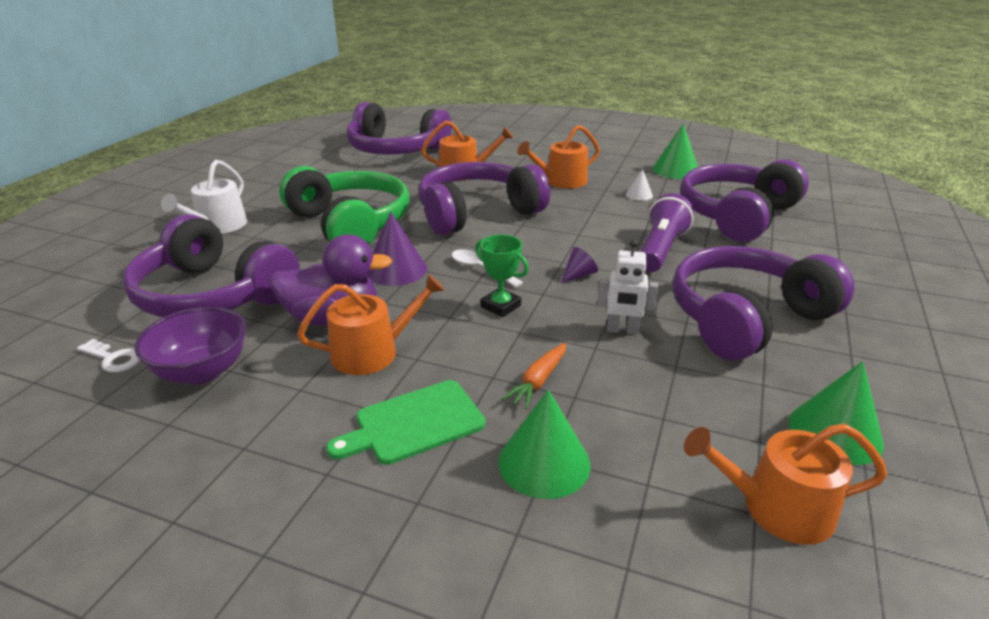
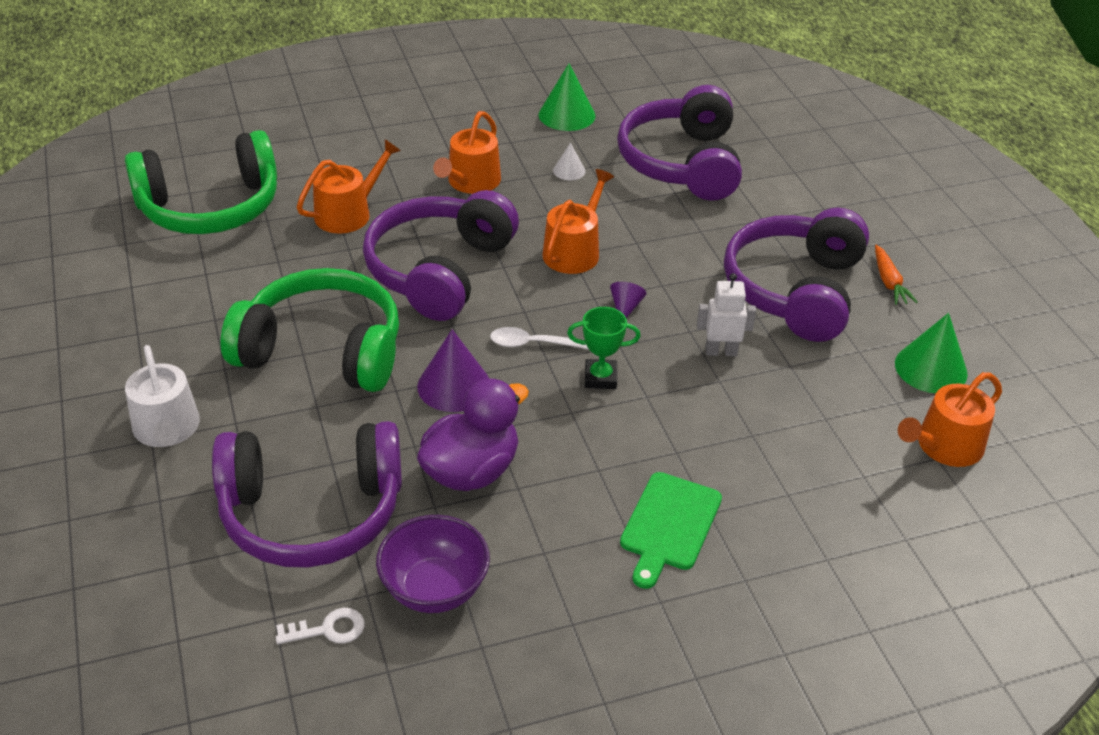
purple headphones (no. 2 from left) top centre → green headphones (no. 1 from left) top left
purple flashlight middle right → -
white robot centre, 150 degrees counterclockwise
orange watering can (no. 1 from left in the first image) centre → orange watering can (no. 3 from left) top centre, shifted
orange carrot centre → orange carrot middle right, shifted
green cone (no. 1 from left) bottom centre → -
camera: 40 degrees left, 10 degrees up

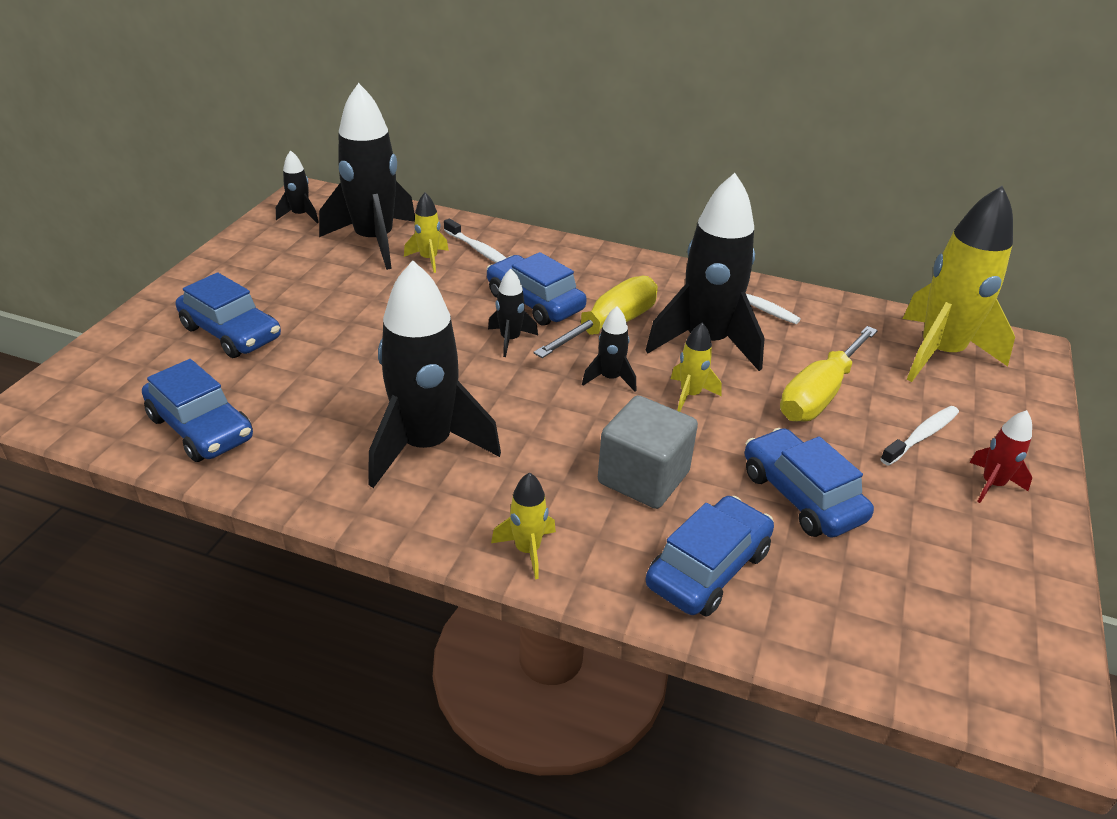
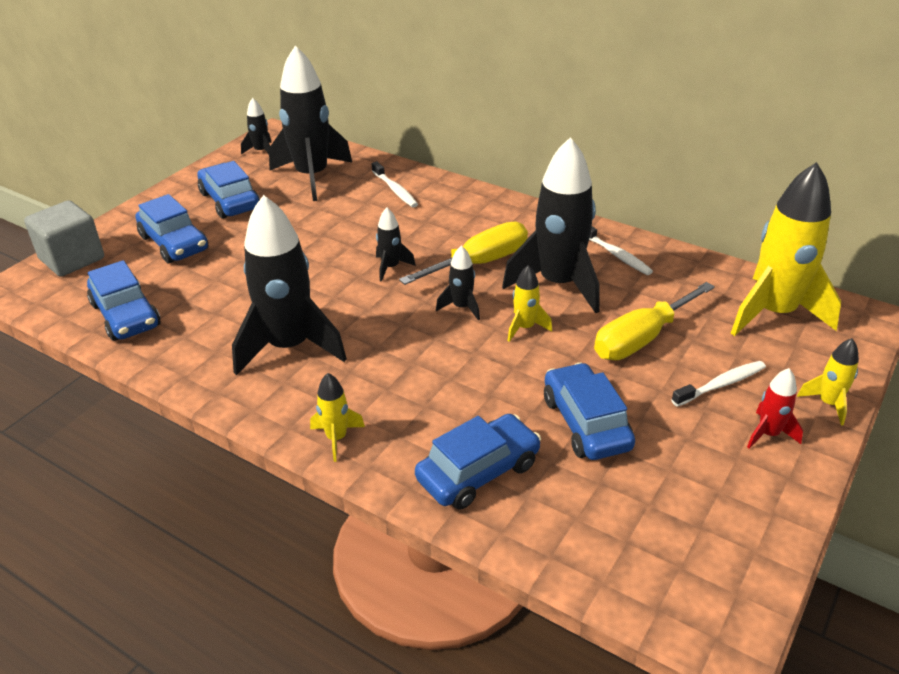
yellow rocket (no. 1 from left in the first image) top centre → yellow rocket (no. 4 from left) middle right, shifted
blue car (no. 3 from left) centre → blue car (no. 3 from left) top left, shifted
grey cube centre → grey cube middle left, shifted
camera: 15 degrees right, 0 degrees up

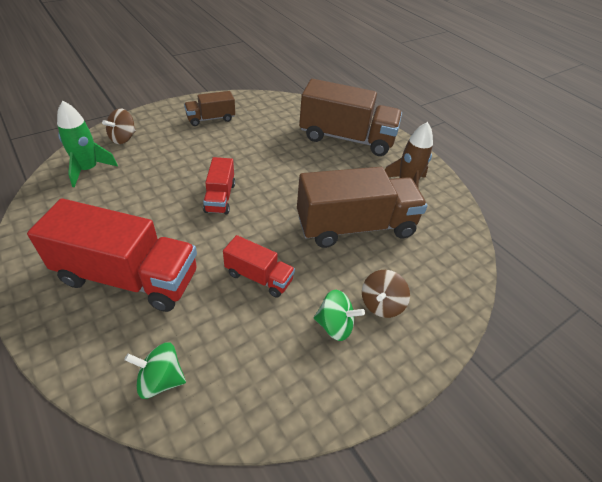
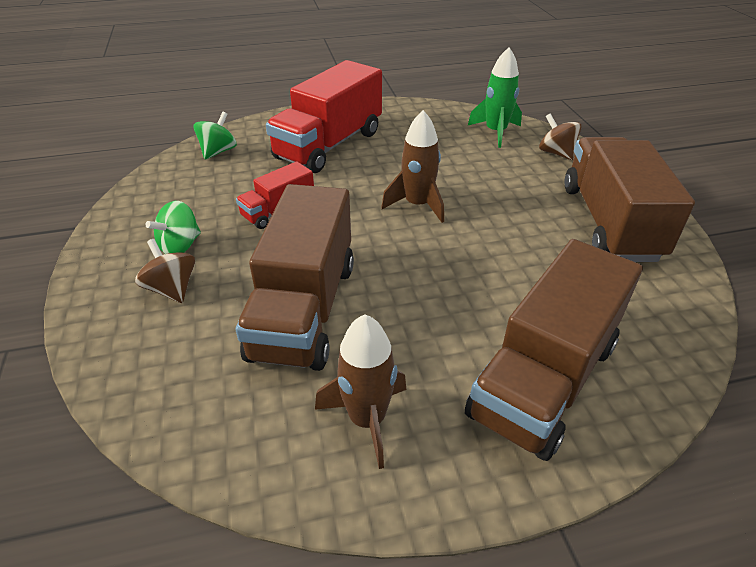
brown truck (no. 1 from left in the first image) top centre → brown truck (no. 3 from left) middle right, x1.97
red truck (no. 2 from left) centre → brown rocket (no. 2 from left) top centre
camera: 115 degrees right, 5 degrees down

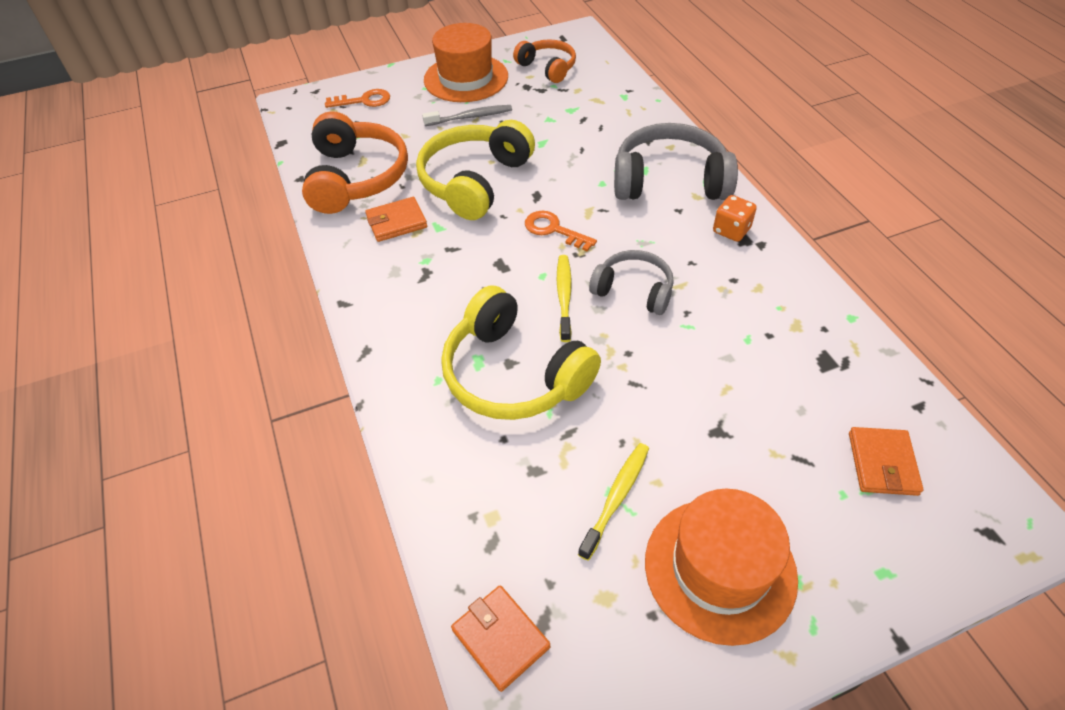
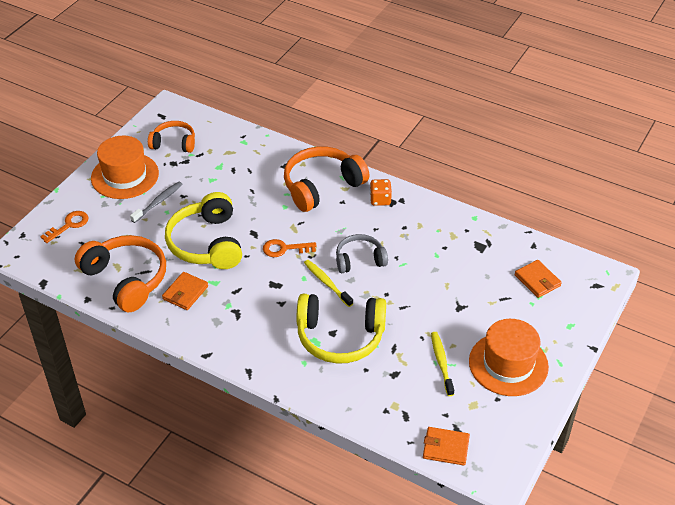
grey headphones (no. 2 from left) top centre → orange headphones (no. 3 from left) centre
camera: 40 degrees left, 5 degrees down

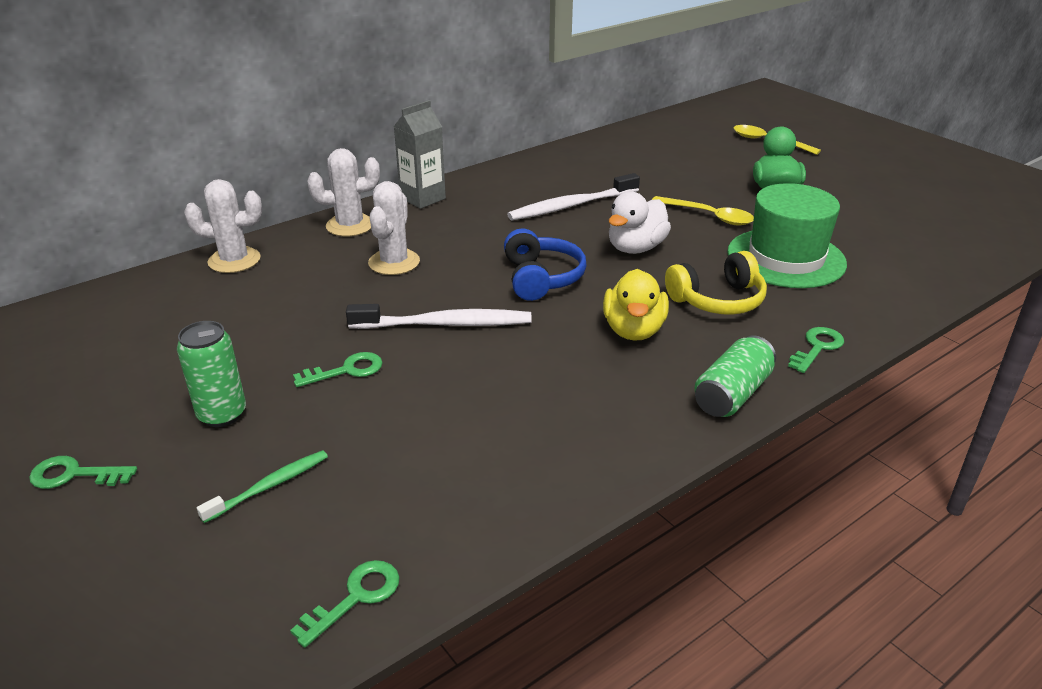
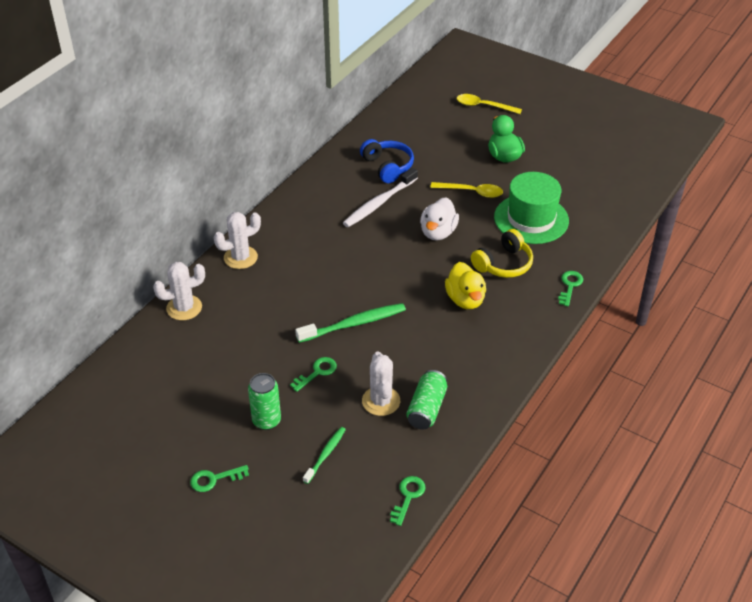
grey carton top centre → -
white cactus (no. 3 from left) top centre → white cactus (no. 3 from left) centre, shifted
blue headphones centre → blue headphones top centre, shifted
white toothbrush (no. 1 from left) centre → green toothbrush (no. 2 from left) centre
green can (no. 2 from left) middle right → green can (no. 2 from left) centre, shifted
camera: 20 degrees left, 10 degrees up

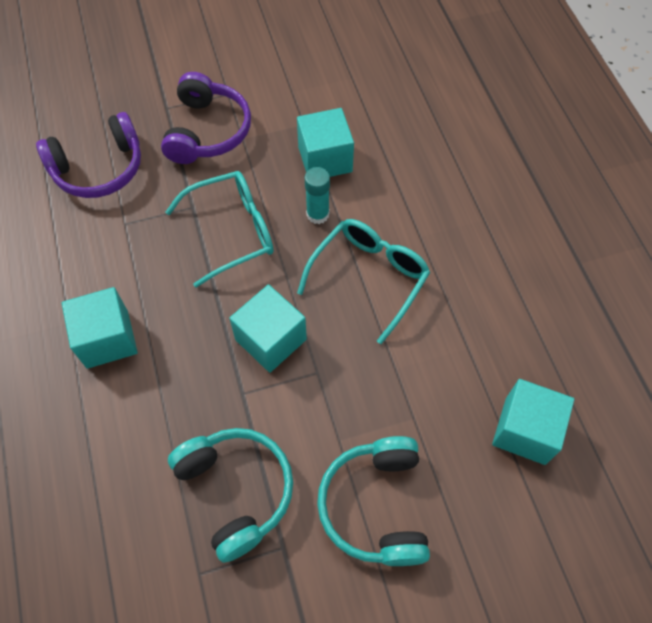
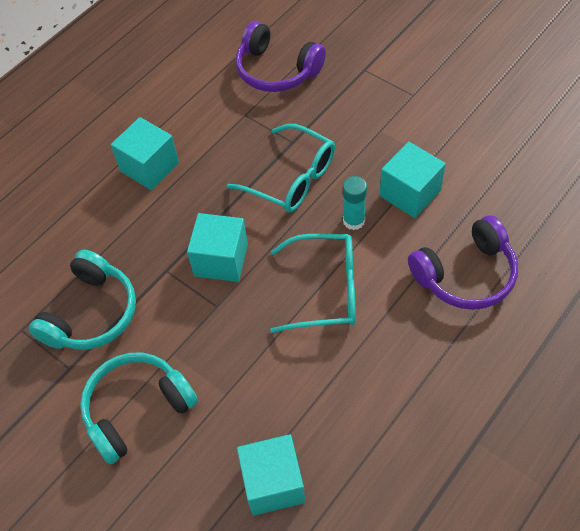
purple headphones (no. 2 from left) top left → purple headphones (no. 2 from left) middle right, shifted
camera: 60 degrees right, 5 degrees down

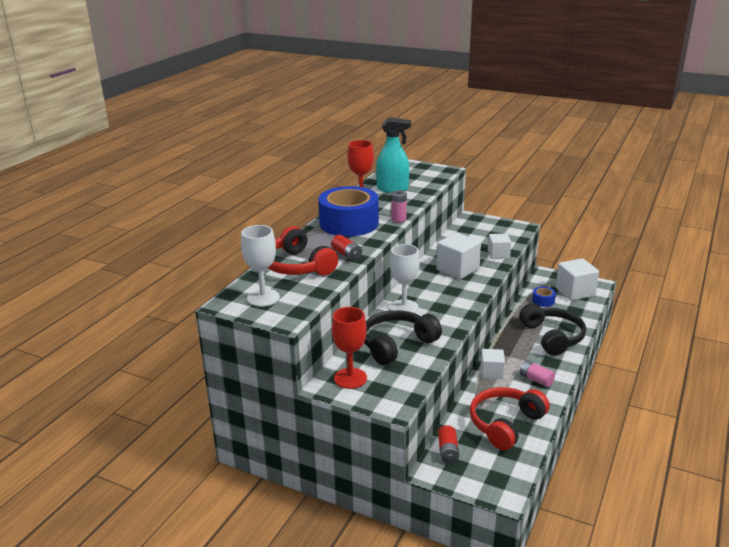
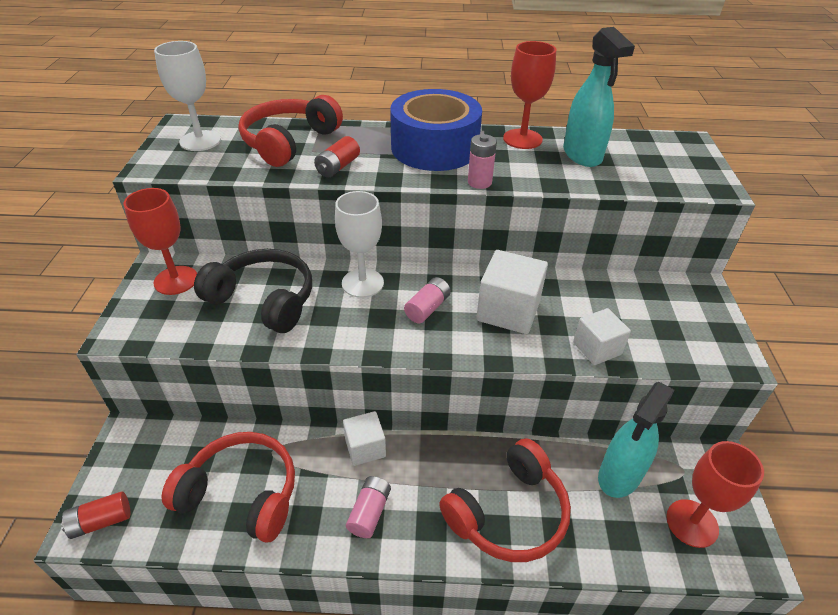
white cube (no. 4 from left) middle right → red goblet (no. 3 from left) bottom right
blue tape (no. 2 from left) middle right → turquoise spray bottle (no. 2 from left) bottom right
black headphones (no. 2 from left) middle right → red headphones (no. 3 from left) bottom centre
red battery (no. 2 from left in the first image) bottom centre → red battery (no. 1 from left) bottom left, shifted
- → pink battery (no. 2 from left) centre
camera: 65 degrees right, 15 degrees up

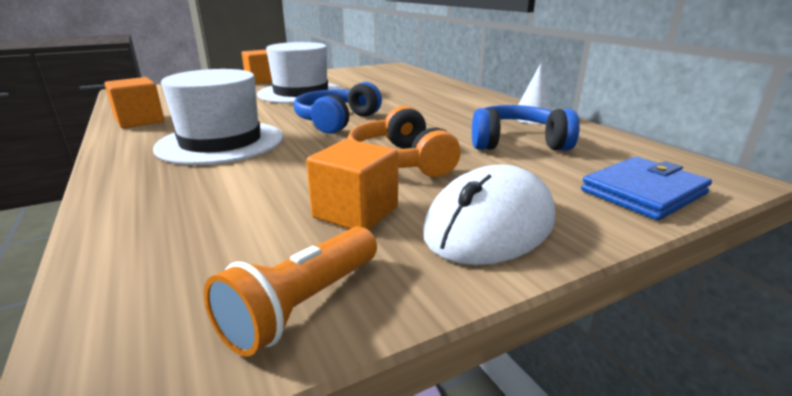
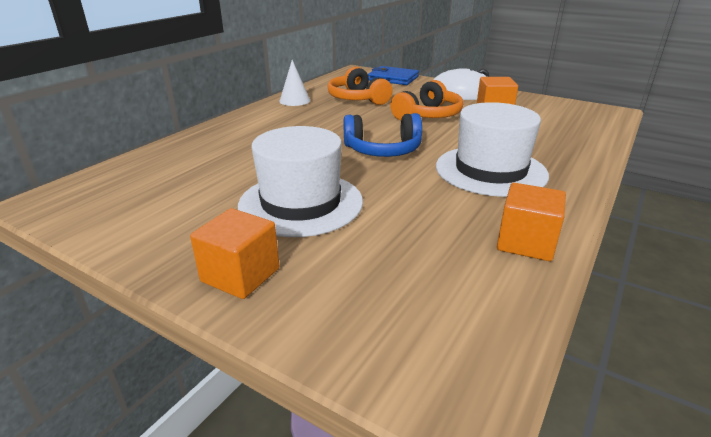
blue headphones (no. 2 from left) top centre → orange headphones (no. 1 from left) top centre
orange flashlight bottom centre → -
camera: 120 degrees left, 5 degrees up

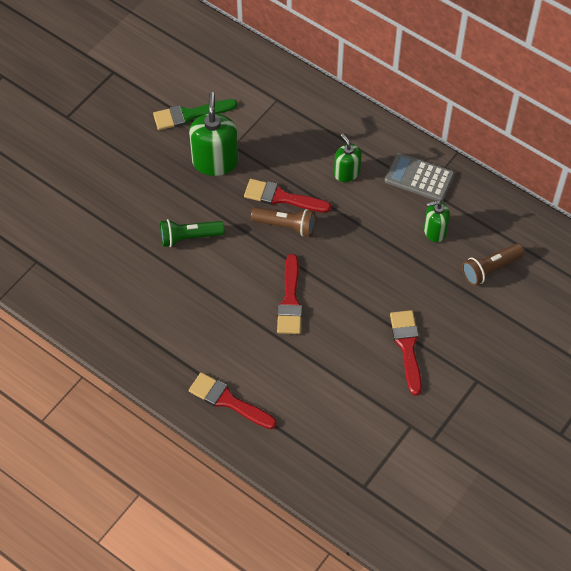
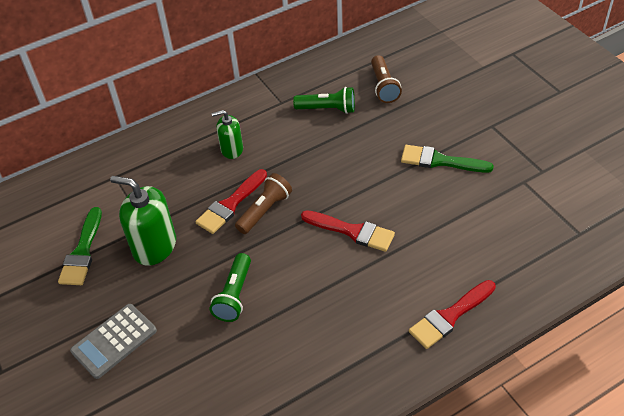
grey calculator top right → grey calculator bottom left, shifted
green soap dispenser (no. 3 from left) middle right → green flashlight (no. 2 from left) top centre
red brush (no. 4 from left) middle right → green brush (no. 2 from left) middle right
camera: 65 degrees left, 10 degrees down

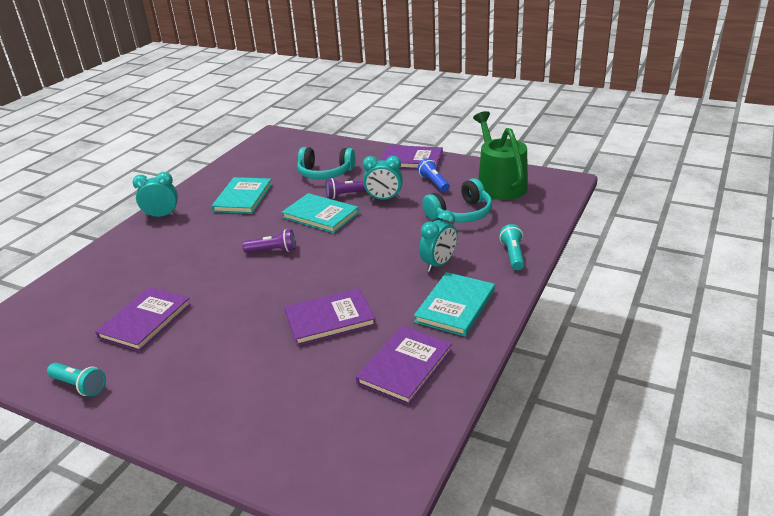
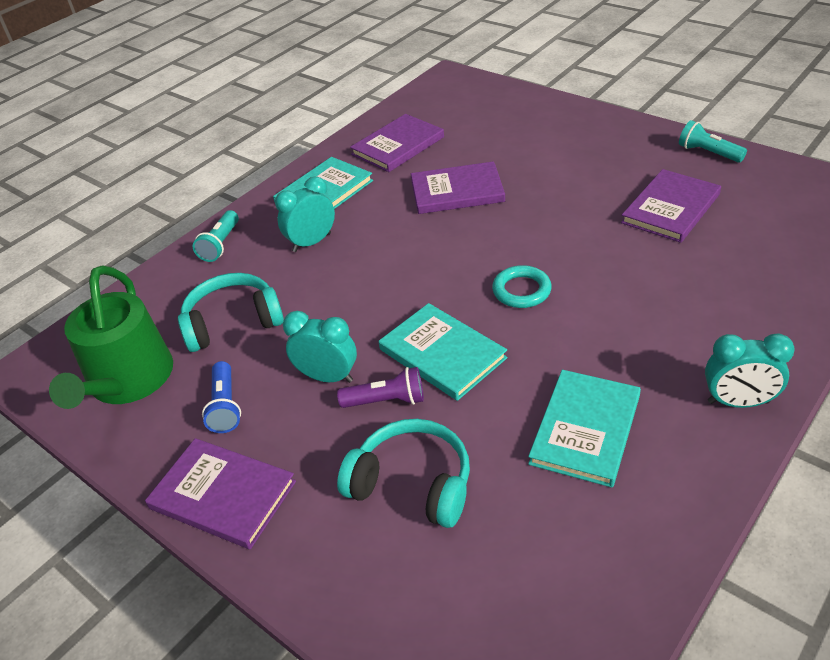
purple flashlight (no. 1 from left) centre → turquoise ring centre
camera: 165 degrees left, 10 degrees up

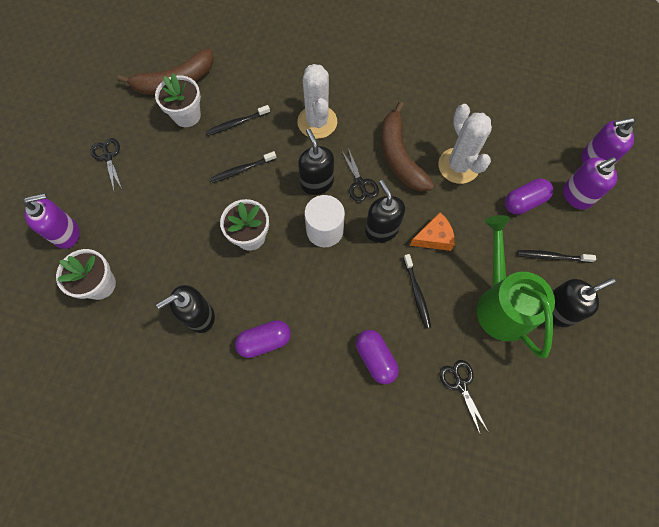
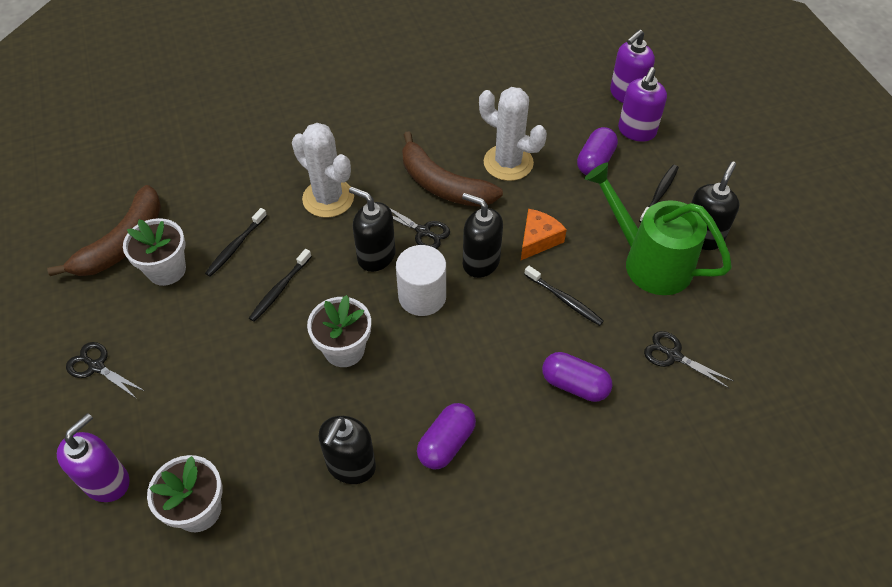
black toothbrush (no. 4 from left) middle right → black toothbrush (no. 4 from left) top right, 150 degrees clockwise
camera: 35 degrees left, 15 degrees down

